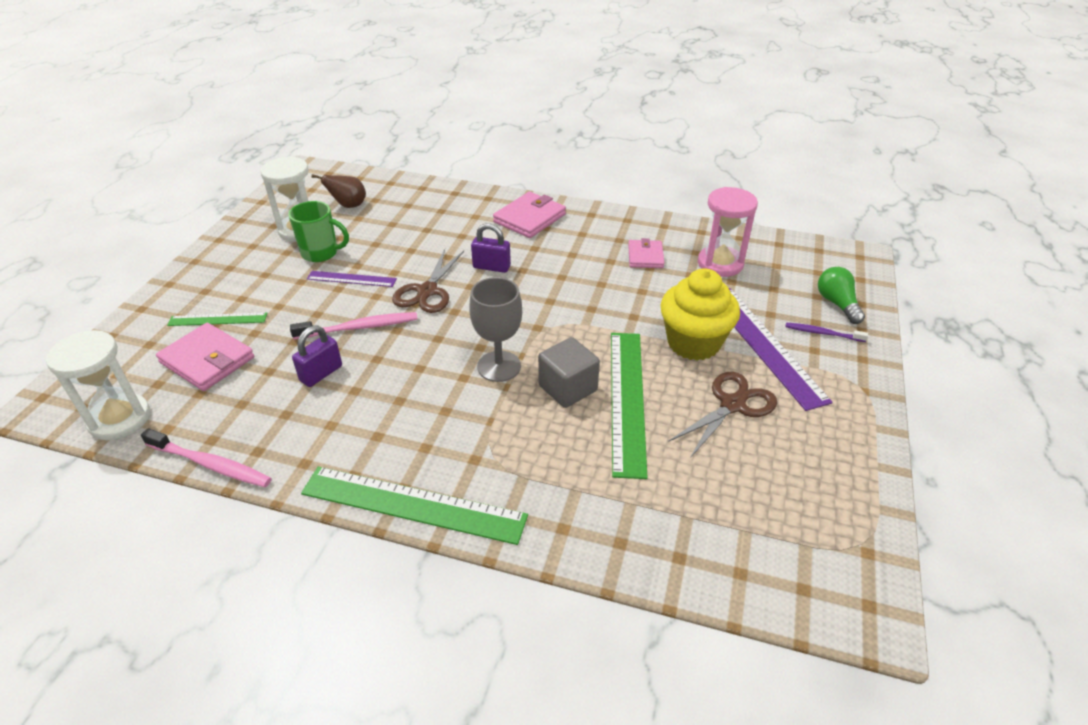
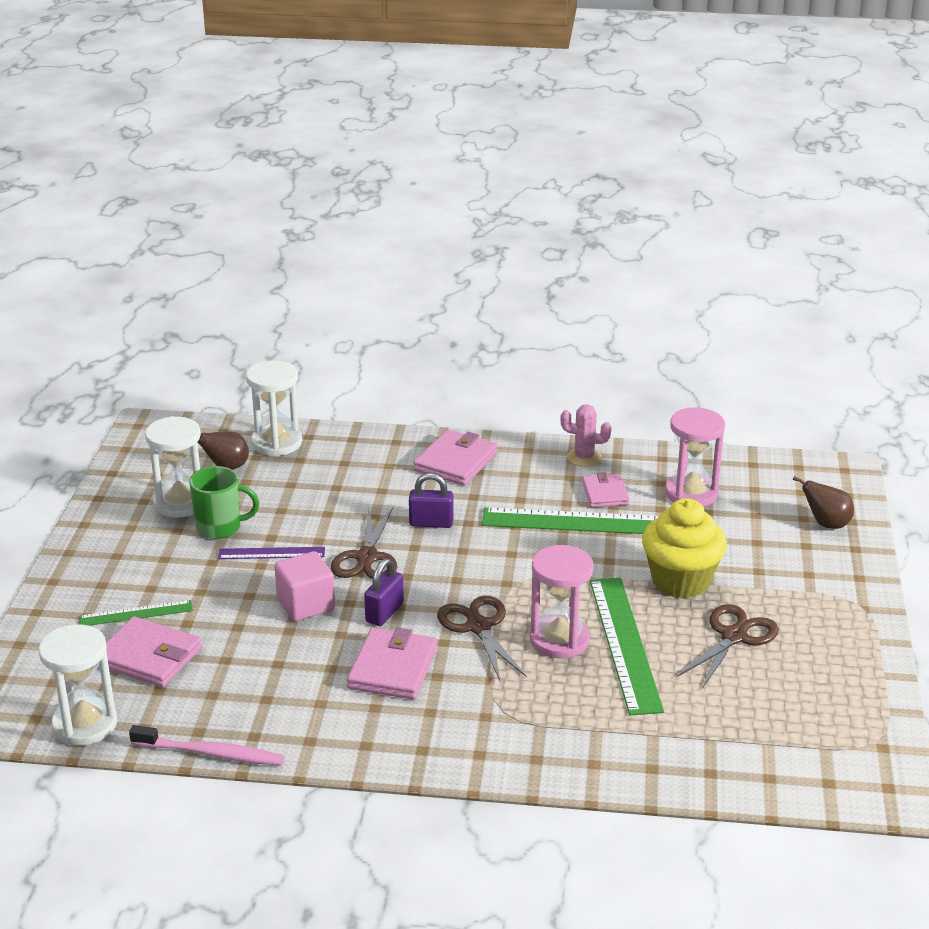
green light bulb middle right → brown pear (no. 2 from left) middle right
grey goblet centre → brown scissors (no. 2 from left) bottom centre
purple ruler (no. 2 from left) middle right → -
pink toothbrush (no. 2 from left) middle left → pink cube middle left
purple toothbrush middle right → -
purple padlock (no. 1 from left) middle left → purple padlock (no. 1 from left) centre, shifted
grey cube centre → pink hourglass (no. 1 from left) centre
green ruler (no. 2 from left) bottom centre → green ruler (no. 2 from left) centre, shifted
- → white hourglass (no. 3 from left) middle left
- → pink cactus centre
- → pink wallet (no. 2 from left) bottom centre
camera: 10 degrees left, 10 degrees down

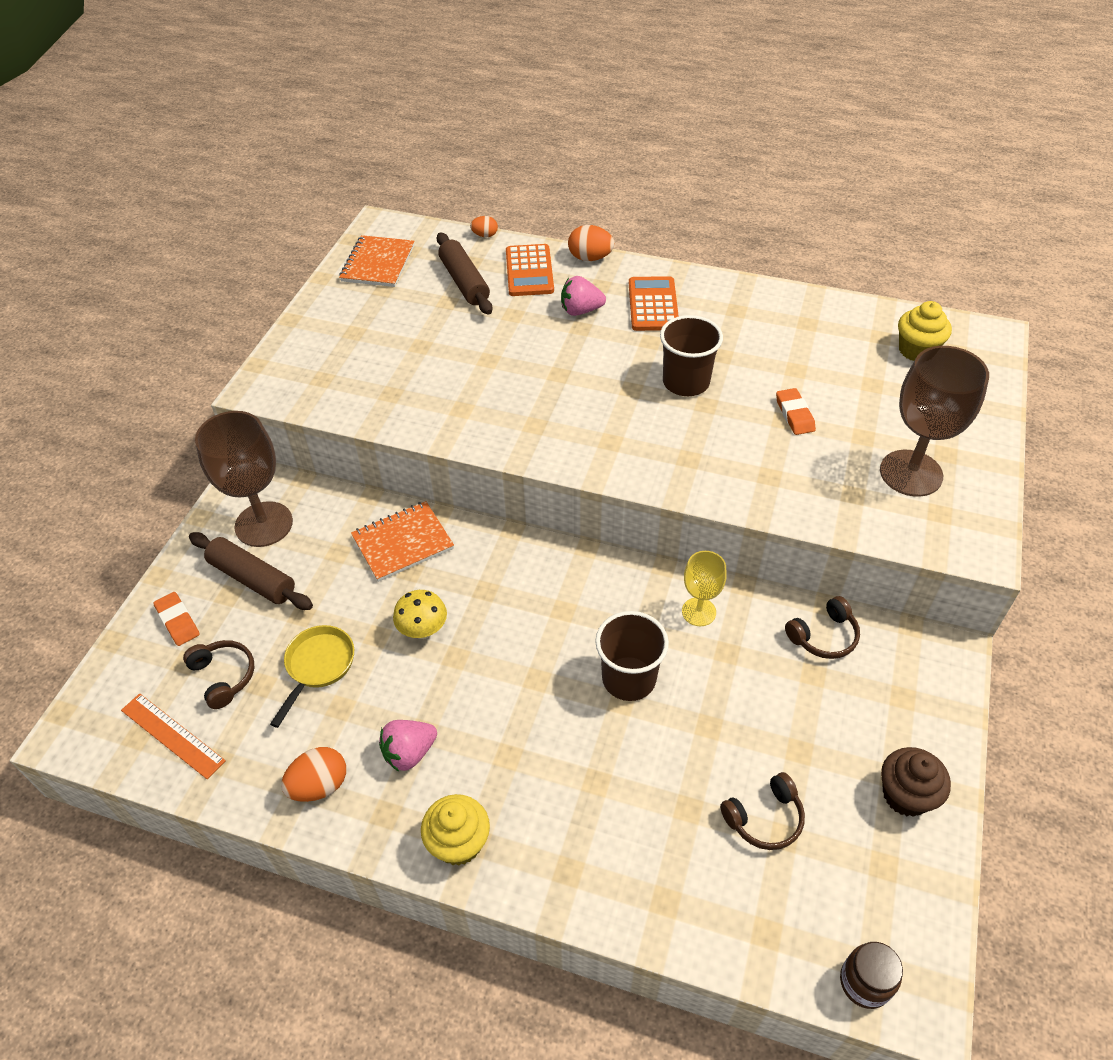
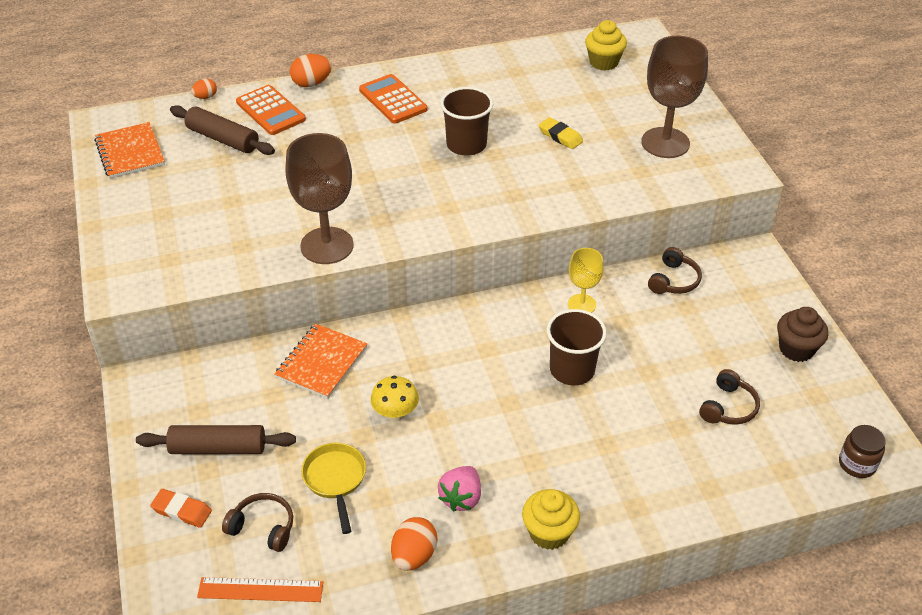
pink strawberry (no. 2 from left) top centre → -
orange eraser (no. 2 from left) middle right → yellow eraser top centre
brown goblet (no. 1 from left) middle left → brown goblet (no. 1 from left) top centre, shifted
camera: 35 degrees left, 5 degrees down

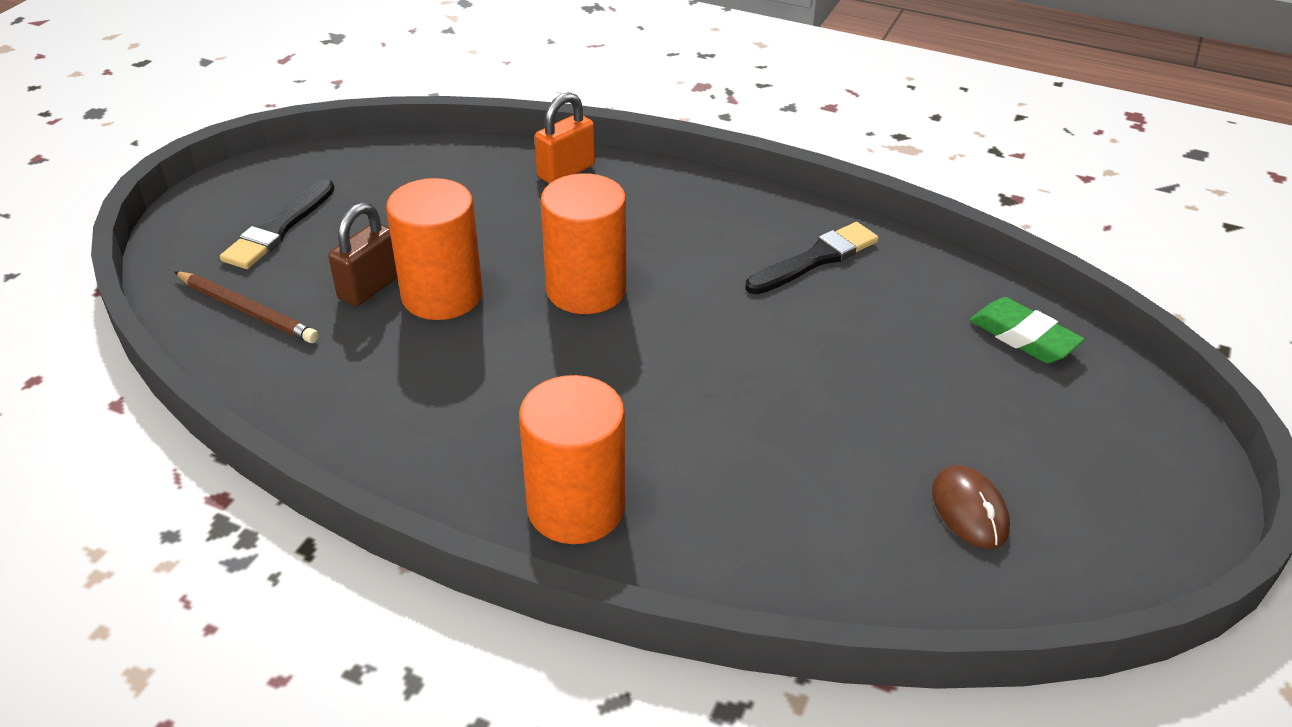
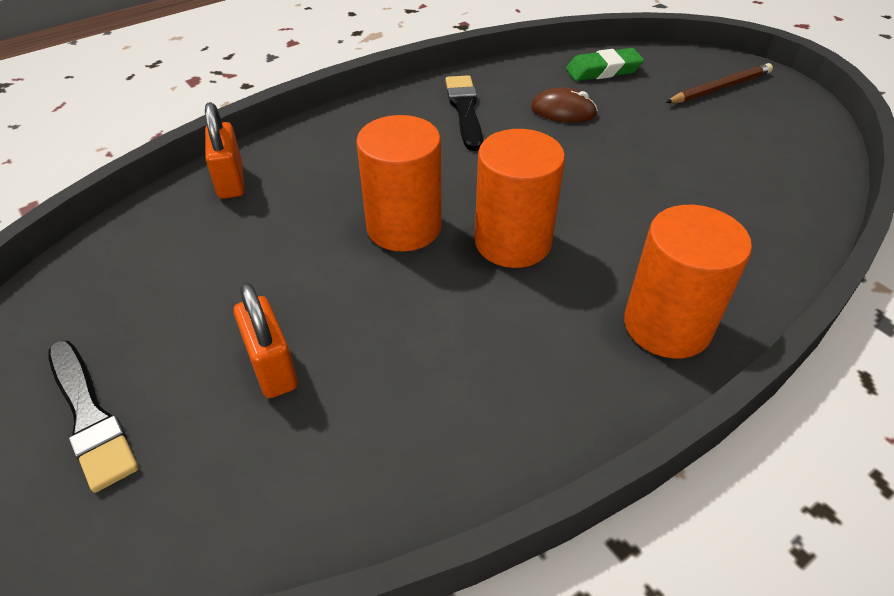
orange cylinder (no. 1 from left in the first image) centre → orange cylinder (no. 2 from left) top centre, shifted
brown padlock middle left → orange padlock (no. 2 from left) middle left
brown pencil middle left → brown pencil top right, shifted
brown mouse bottom right → brown mouse top centre, shifted
camera: 60 degrees left, 5 degrees up

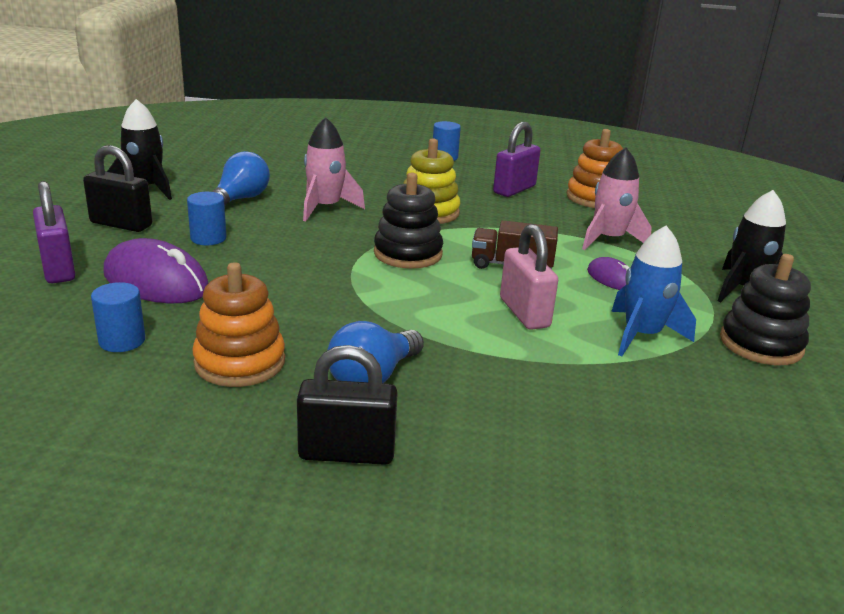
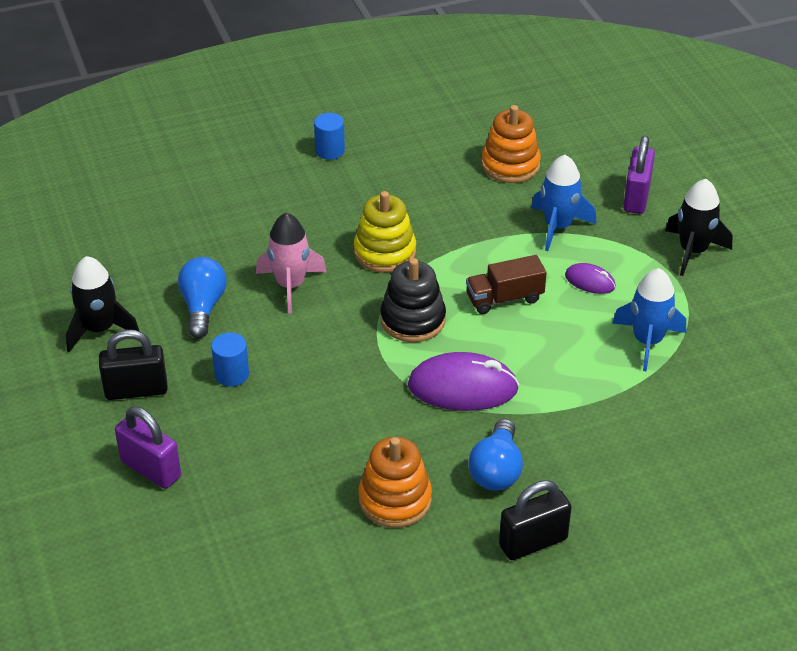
purple padlock (no. 2 from left) top centre → purple padlock (no. 2 from left) top right, shifted
pink rocket (no. 2 from left) top right → blue rocket (no. 1 from left) top right
pink padlock centre → -
purple mouse (no. 1 from left) middle left → purple mouse (no. 1 from left) centre, shifted
black stacking toy (no. 2 from left) middle right → -
blue cylinder (no. 1 from left) middle left → -
camera: 25 degrees left, 15 degrees up

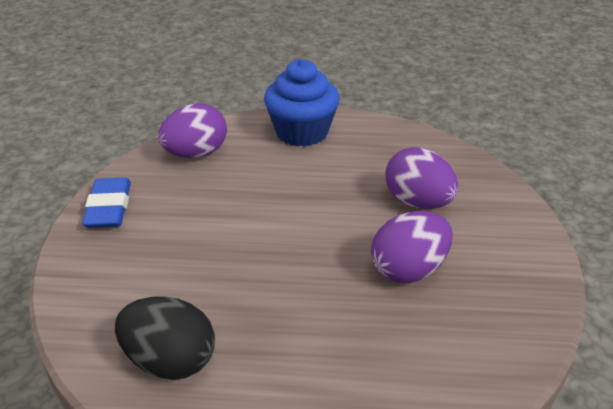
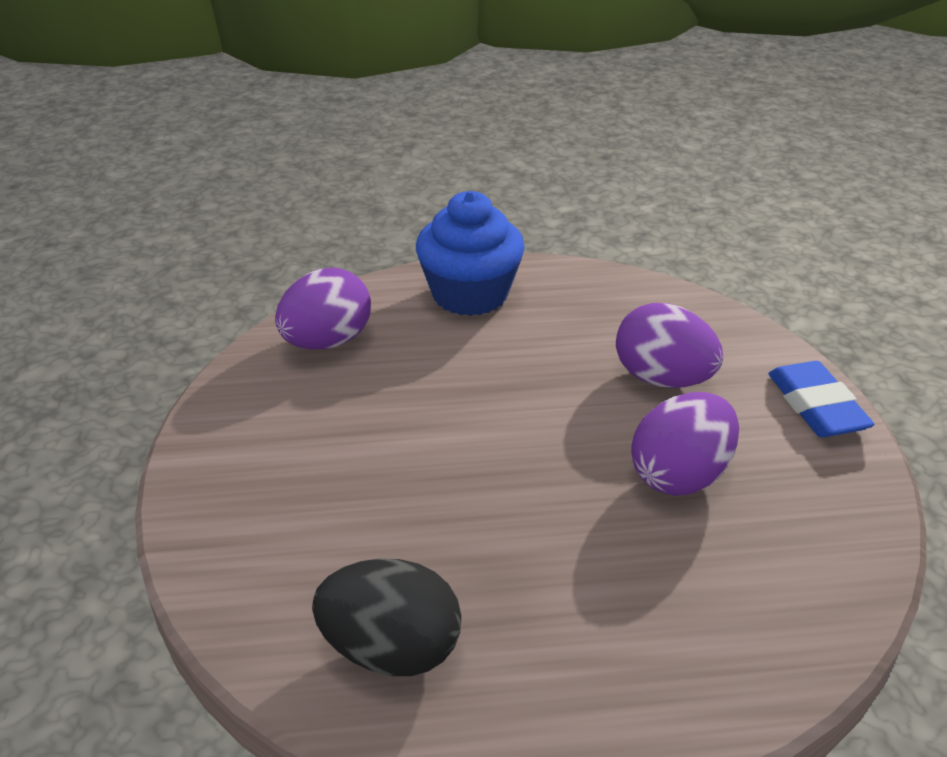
blue eraser middle left → blue eraser middle right, shifted
camera: 10 degrees left, 0 degrees up

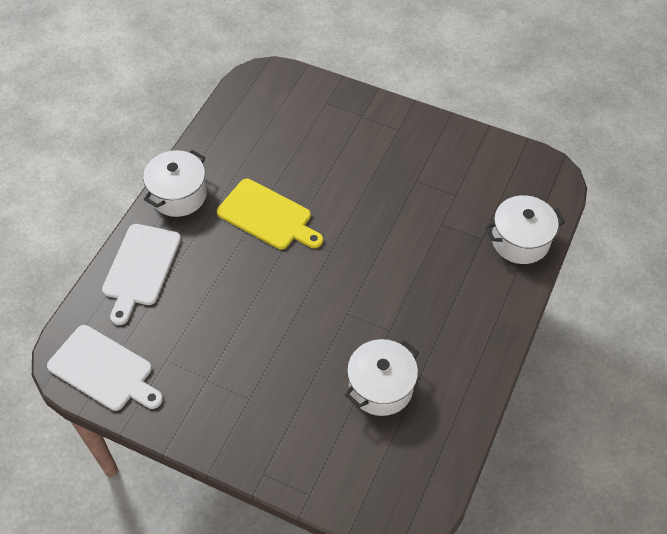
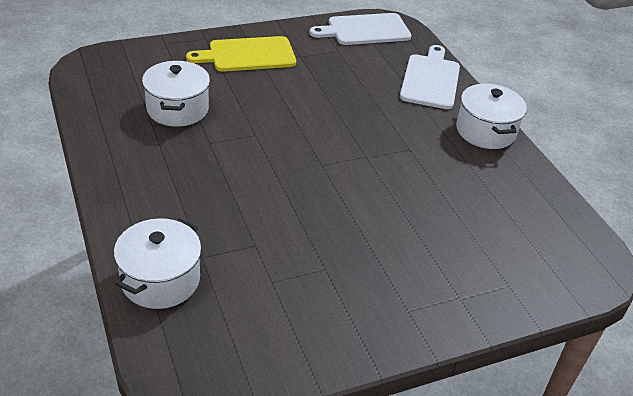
yellow cutting board centre → yellow cutting board top centre, shifted
white cutting board (no. 2 from left) middle left → white cutting board (no. 2 from left) top right, 45 degrees clockwise
camera: 130 degrees right, 15 degrees down

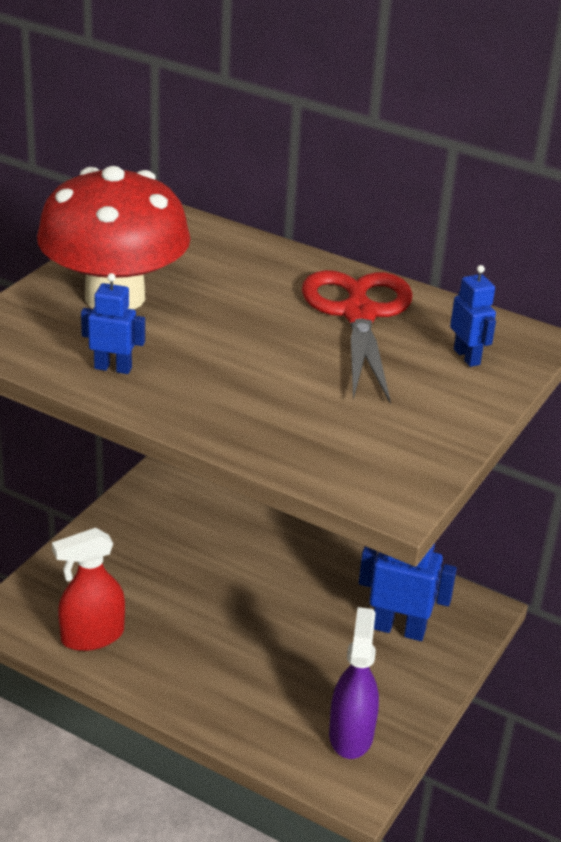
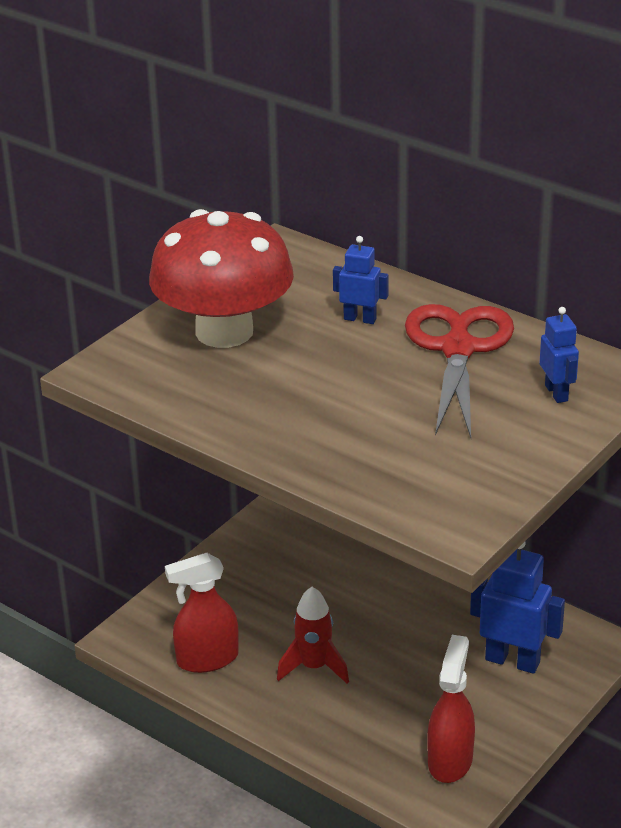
blue robot (no. 1 from left) middle left → blue robot (no. 1 from left) centre, shifted
purple spray bottle bottom centre → red spray bottle (no. 2 from left) bottom right
- → red rocket bottom centre
camera: 10 degrees right, 0 degrees up

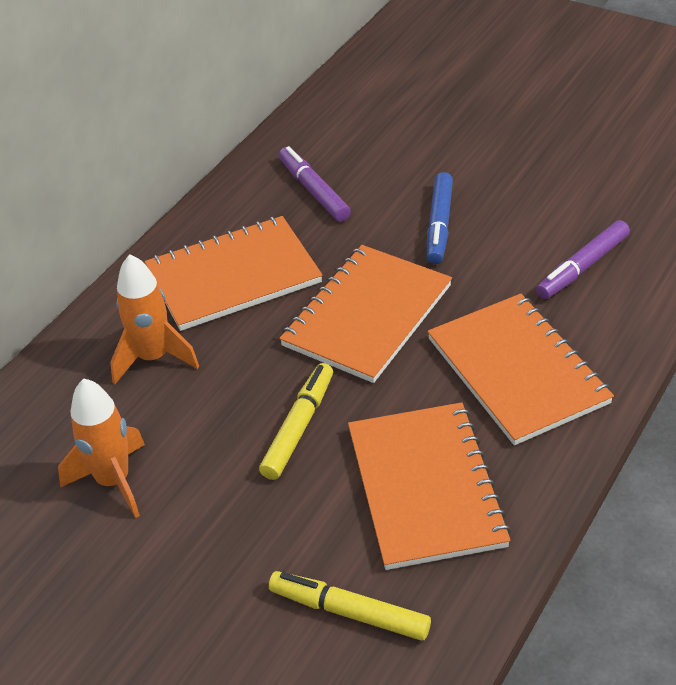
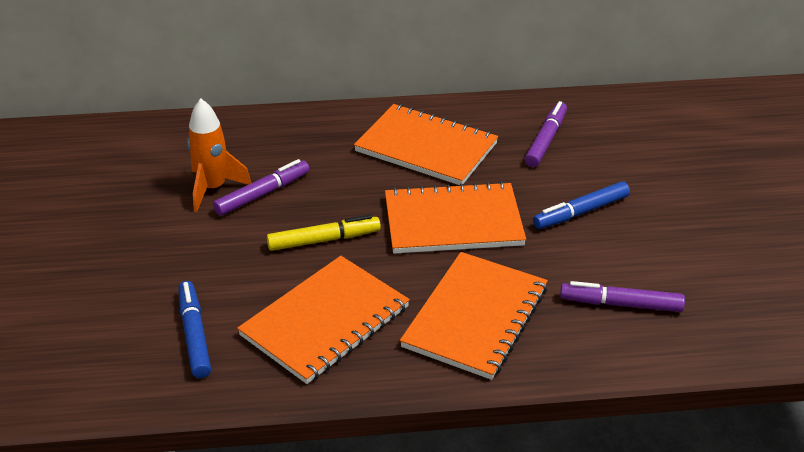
orange rocket (no. 2 from left) middle left → -
yellow marker (no. 2 from left) bottom centre → blue marker (no. 1 from left) bottom left
- → purple marker (no. 1 from left) middle left
camera: 50 degrees right, 5 degrees down

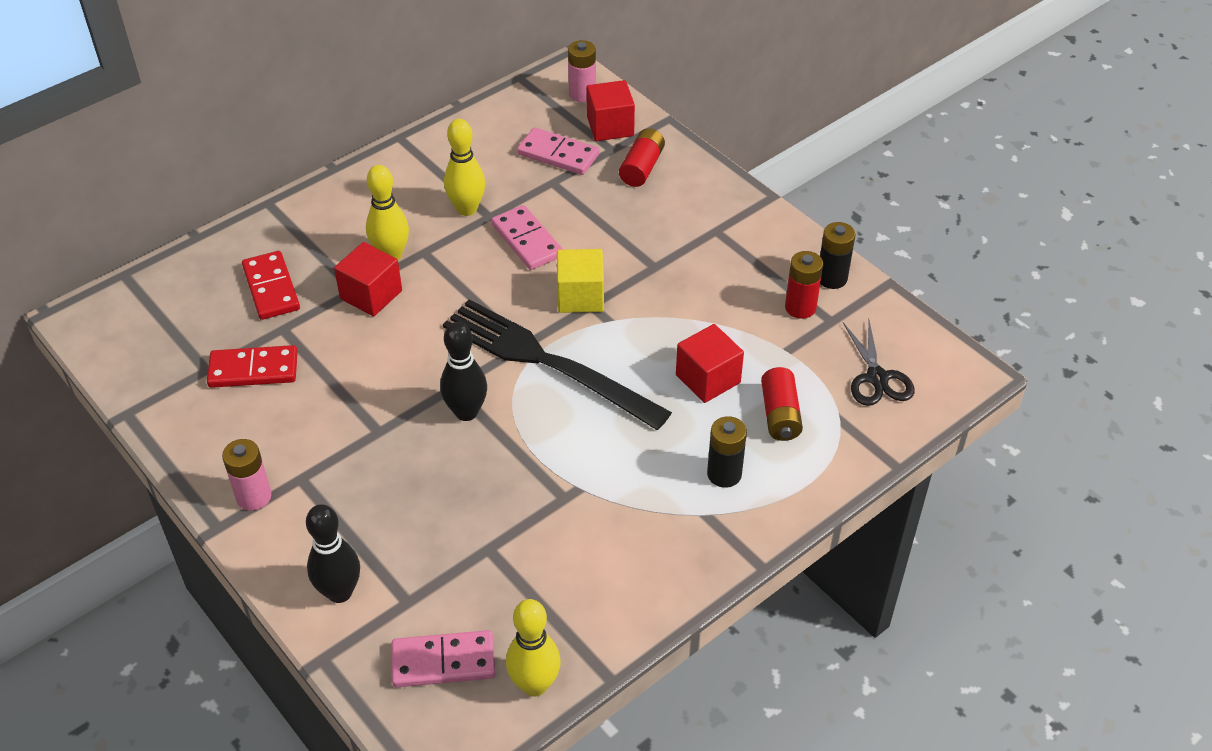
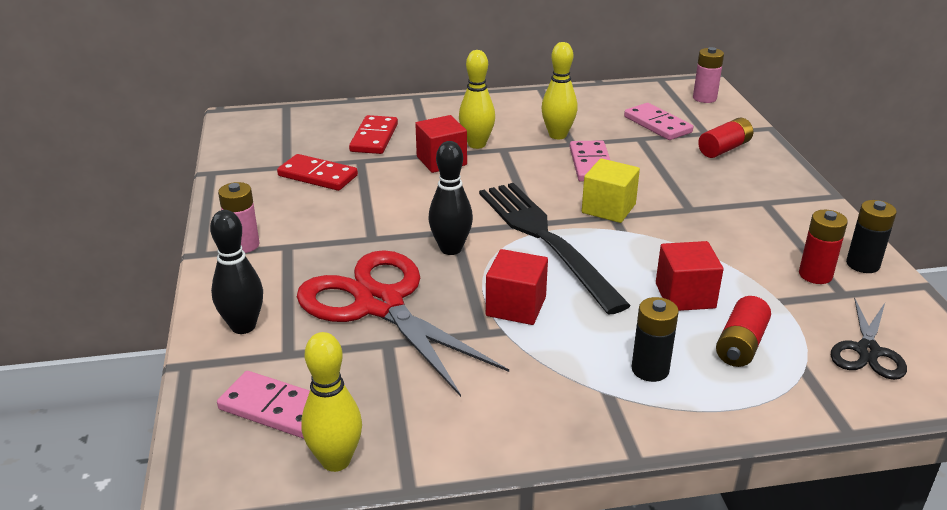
red cube (no. 2 from left) top centre → red cube (no. 2 from left) centre, shifted
- → red scissors centre
camera: 30 degrees right, 15 degrees down

